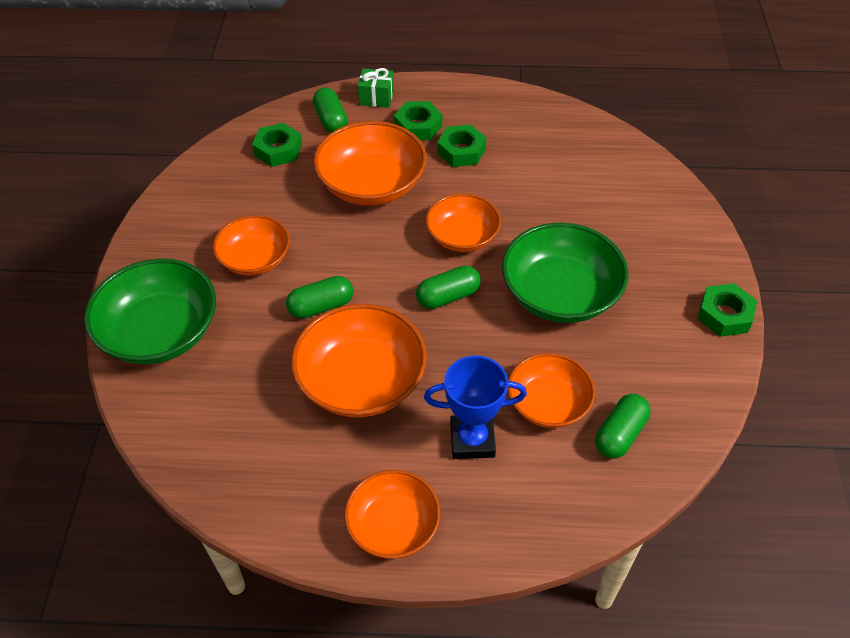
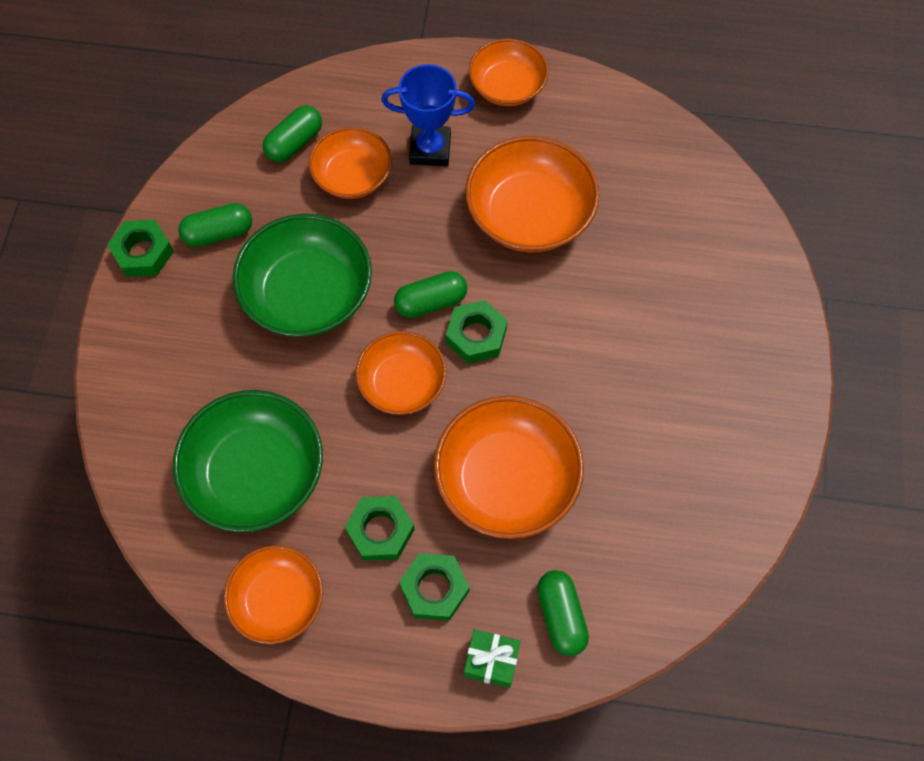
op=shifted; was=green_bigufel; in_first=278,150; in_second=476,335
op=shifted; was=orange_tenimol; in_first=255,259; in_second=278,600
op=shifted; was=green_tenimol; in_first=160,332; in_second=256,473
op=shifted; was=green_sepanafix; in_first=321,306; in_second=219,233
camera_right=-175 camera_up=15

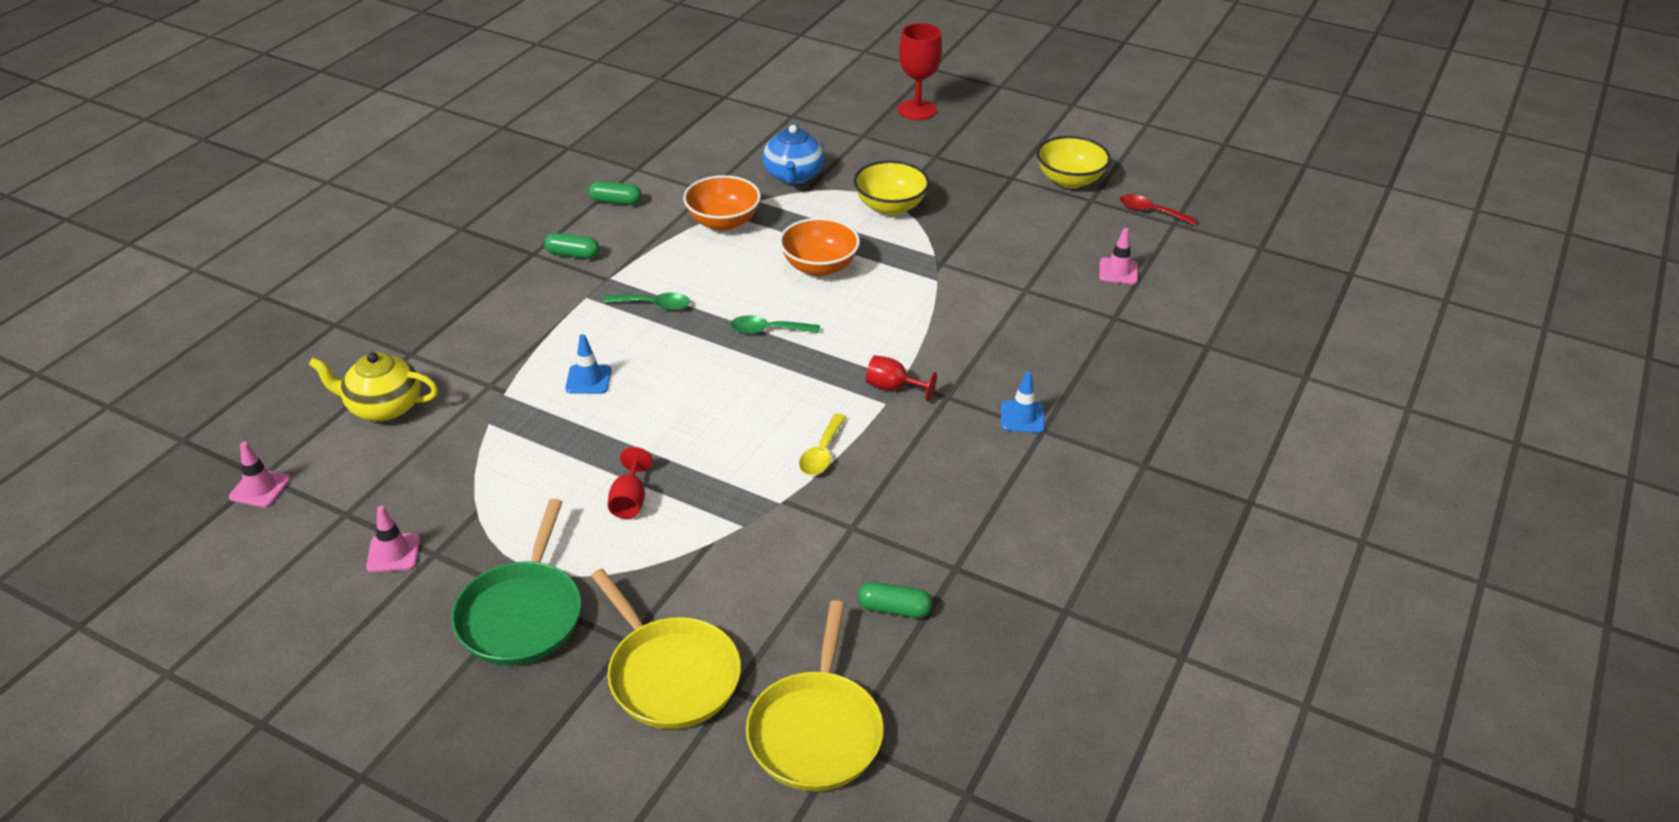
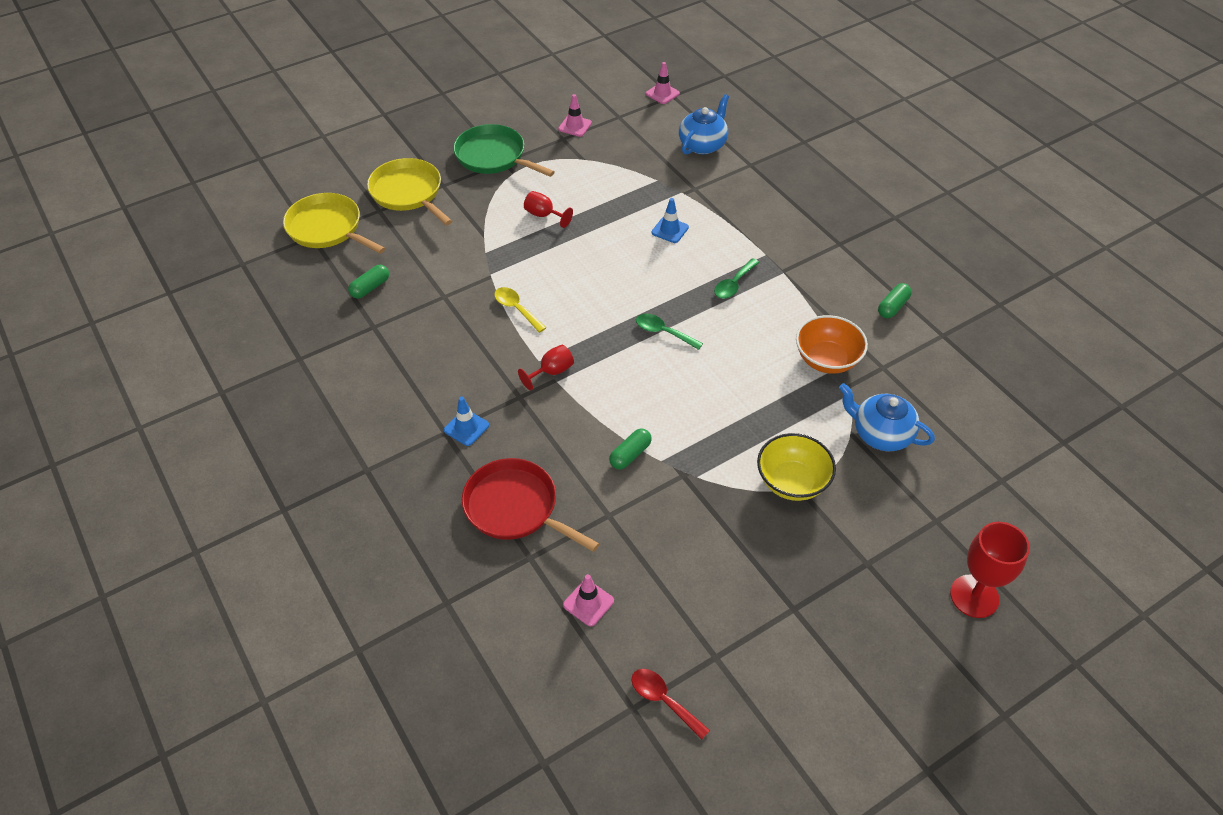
op=gone; was=yellow_tenimol; in_first=1069,180
op=rotated; was=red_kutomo; in_first=1151,212; in_second=664,700; clockwise=-105
op=gone; was=orange_tenimol; in_first=819,266
op=shifted; was=green_sepanafix; in_first=573,254; in_second=630,454
op=rotated; was=green_kutomo; in_first=768,330; in_second=663,332; clockwise=-90
op=repainted; was=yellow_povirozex; now=blue_povirozex; in_first=383,407; in_second=703,145
op=rotated; was=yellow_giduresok; in_first=670,675; in_second=408,193; clockwise=60
op=new; now=red_giduresok; in_second=515,507
camera_right=120 camera_up=10

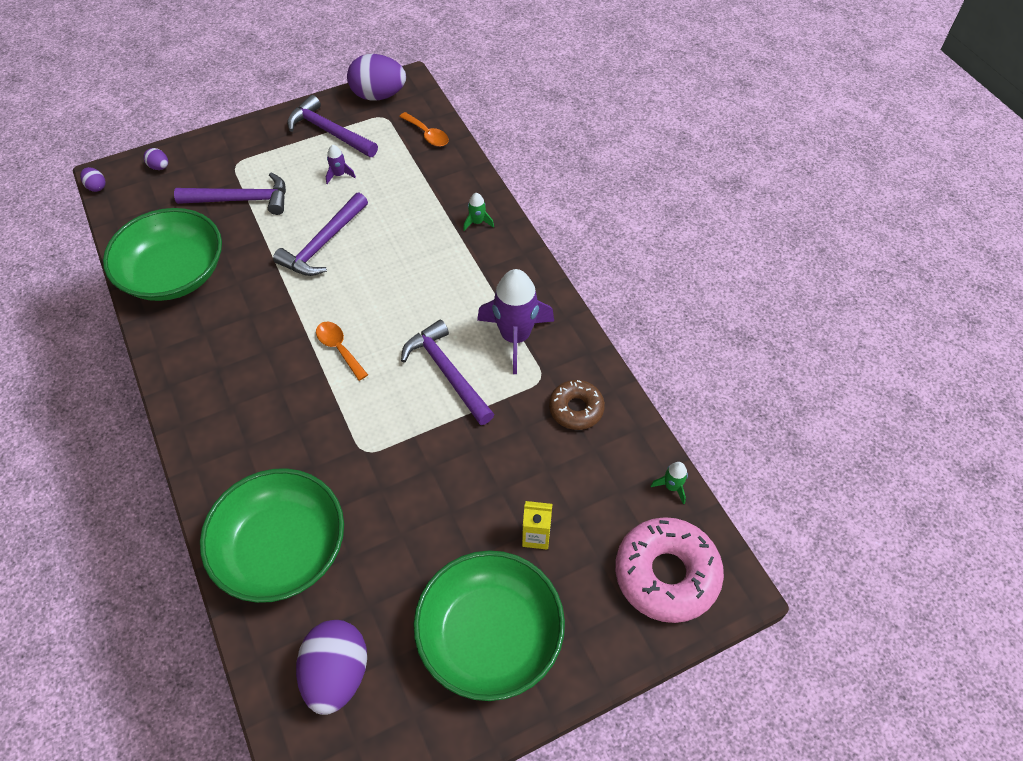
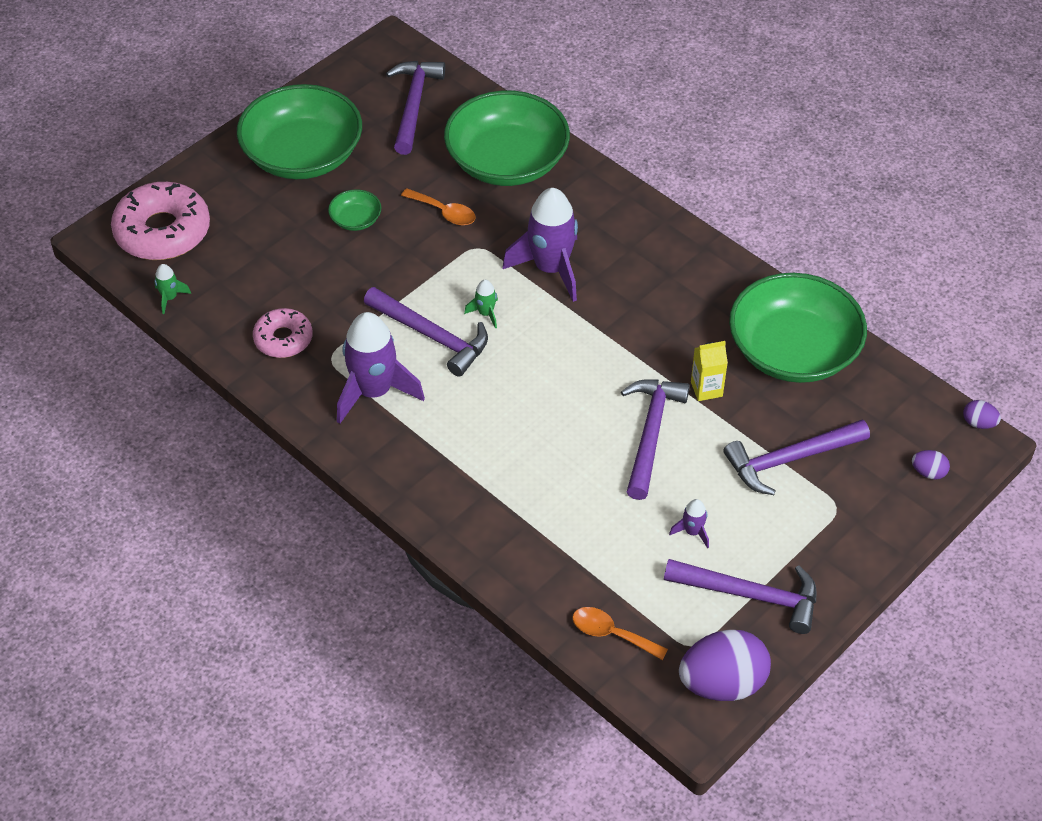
op=shifted; was=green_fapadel; in_first=477,222; in_second=485,313
op=shifted; was=orange_kutomo; in_first=339,348; in_second=444,212
op=repainted; was=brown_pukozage; now=pink_pukozage; in_first=576,409; in_second=283,339
op=shifted; was=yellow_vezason; in_first=536,536; in_second=706,389
op=swapped; was=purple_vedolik; now=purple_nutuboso; in_first=337,674; in_second=414,104
op=new; now=purple_fapadel; in_second=551,268
op=new; now=green_tenimol; in_second=356,220
camera_right=160 camera_up=-5

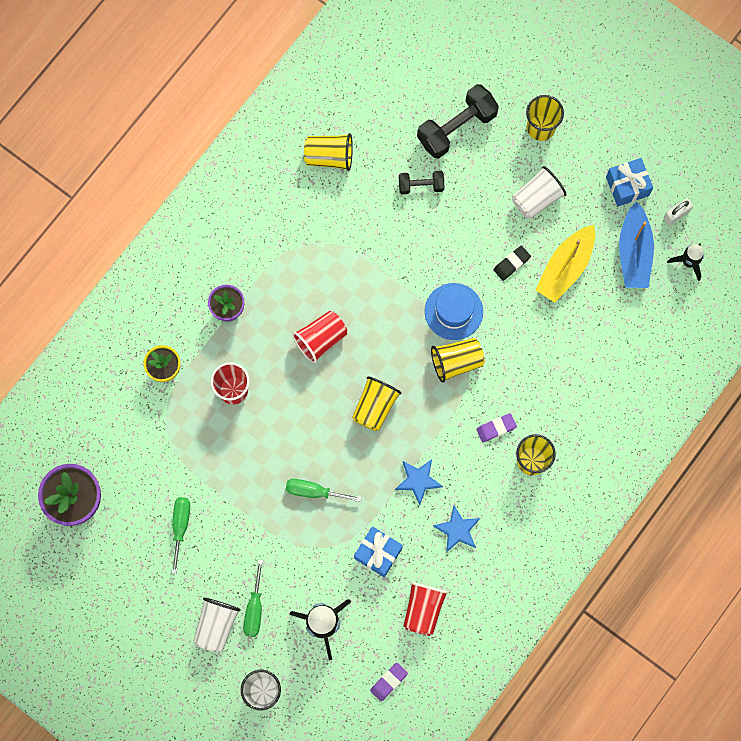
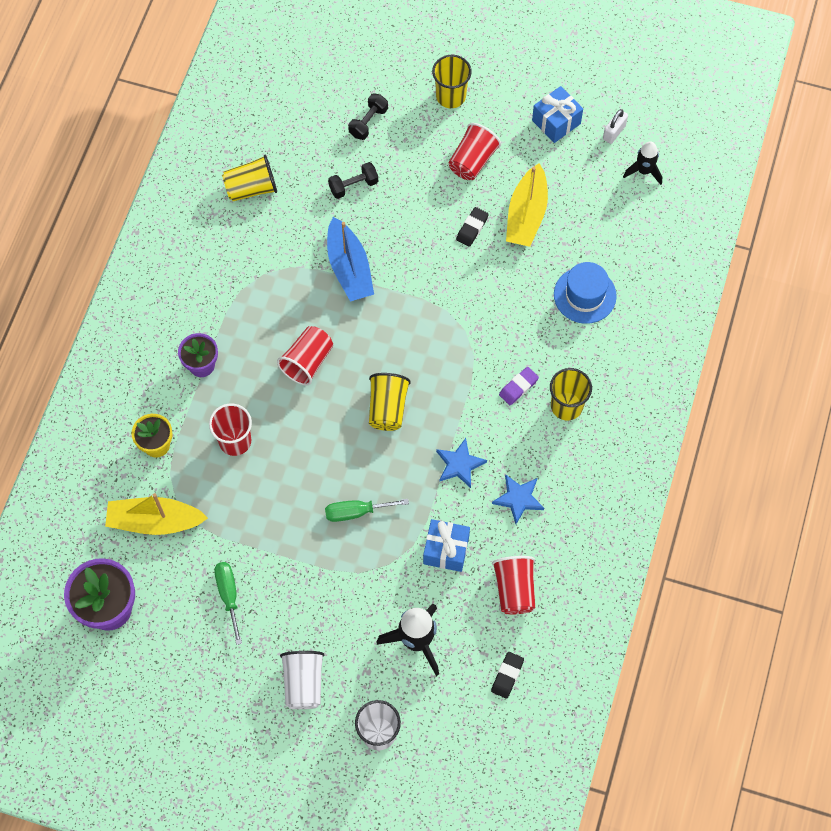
op=scaled; was=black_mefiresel; in_first=456,127; in_second=368,122; ratio=0.55
op=repainted; was=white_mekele; now=red_mekele; in_first=537,198; in_second=472,161
op=shifted; was=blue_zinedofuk; in_first=634,252; in_second=349,268
op=shifted; was=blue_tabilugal; in_first=453,311; in_second=585,295
op=gone; was=yellow_mekele; in_first=456,361
op=gone; was=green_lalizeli; in_first=254,609
op=repainted; was=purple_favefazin; now=black_favefazin; in_first=389,682; in_second=507,676
op=new; now=yellow_zinedofuk; in_second=155,521
camera_right=-20 camera_up=-10

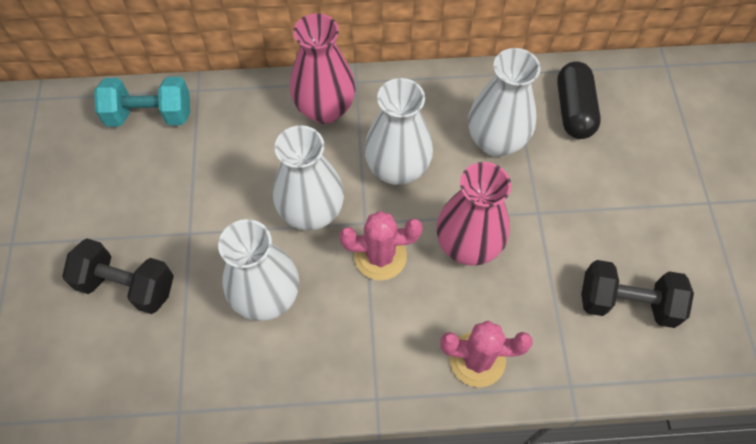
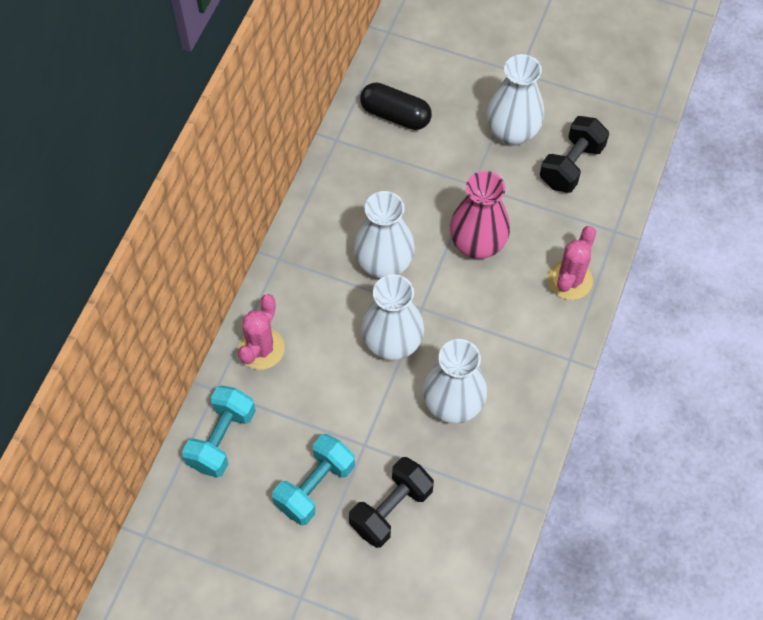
op=gone; was=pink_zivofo; in_first=325,109
op=shifted; was=white_zivofo; in_first=496,141; in_second=512,132
op=shifted; was=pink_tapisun; in_first=380,256; in_second=261,349
op=new; now=turquoise_mefiresel; in_second=315,486
camera_right=-65 camera_up=0

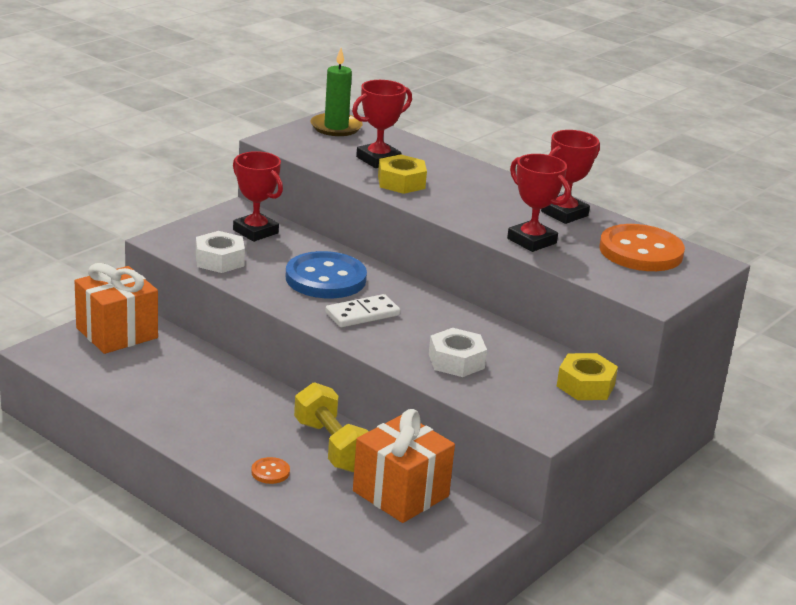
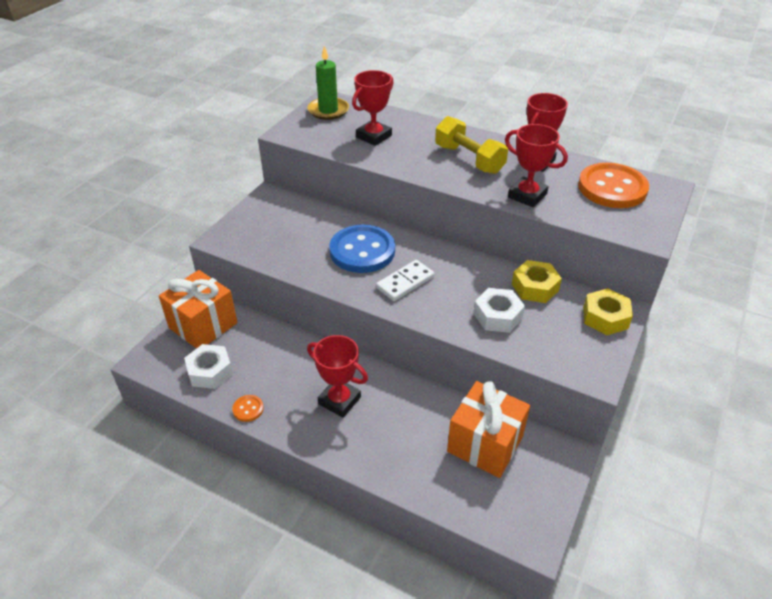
op=shifted; was=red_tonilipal; in_first=255,231; in_second=339,400
op=shifted; was=yellow_bigufel; in_first=401,182; in_second=535,287
op=shifted; was=white_bigufel; in_first=219,260; in_second=210,371
op=shifted; was=yellow_mefiresel; in_first=331,446; in_second=469,159
op=shifted; was=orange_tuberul; in_first=270,472; in_second=248,409
camera_right=-10 camera_up=15

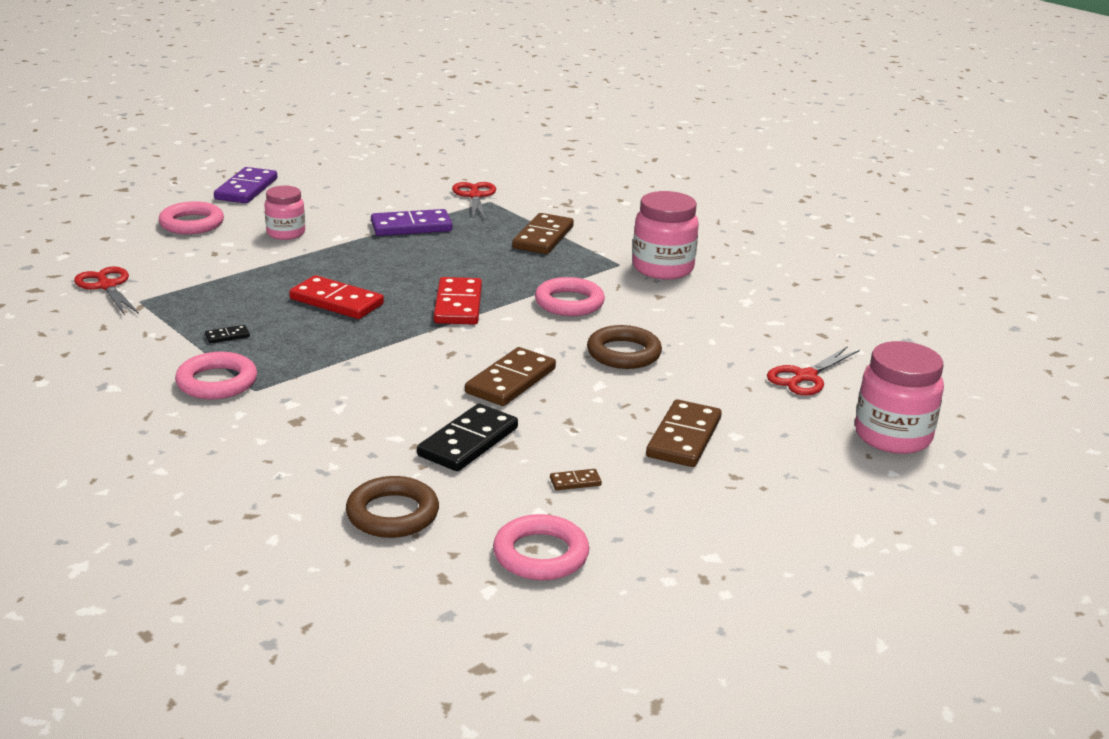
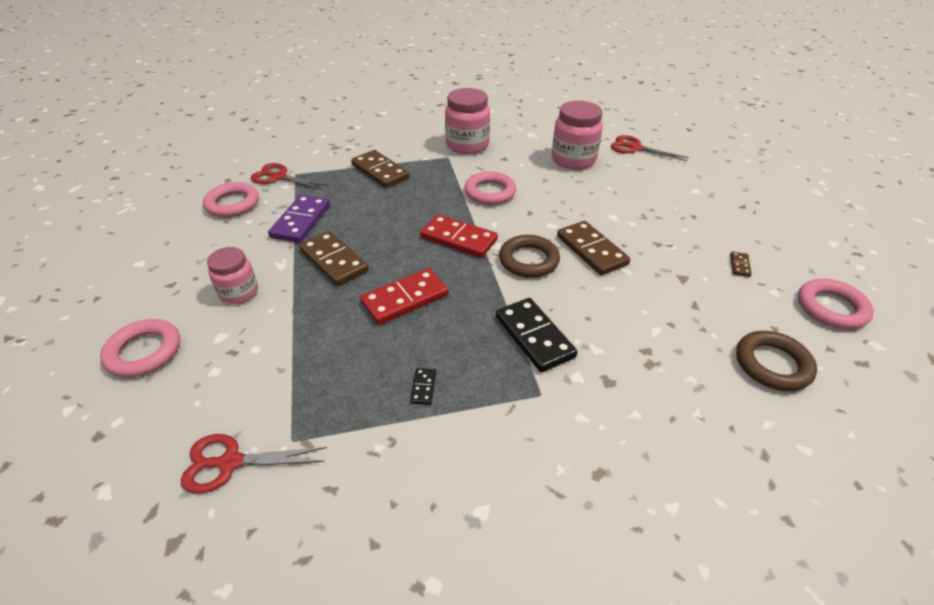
op=gone; was=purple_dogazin; in_first=246,189
op=shifted; was=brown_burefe; in_first=623,353; in_second=528,260
op=shifted; was=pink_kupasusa; in_first=892,436; in_second=573,159
op=rotated; was=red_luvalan; in_first=805,377; in_second=635,148; clockwise=135
op=shifted; was=pink_burefe; in_first=217,382; in_second=233,204
op=shifted; was=brown_dogazin; in_first=684,438; in_second=334,261
op=shifted; was=black_dogazin; in_first=468,442; in_second=534,336
camera_right=-60 camera_up=15

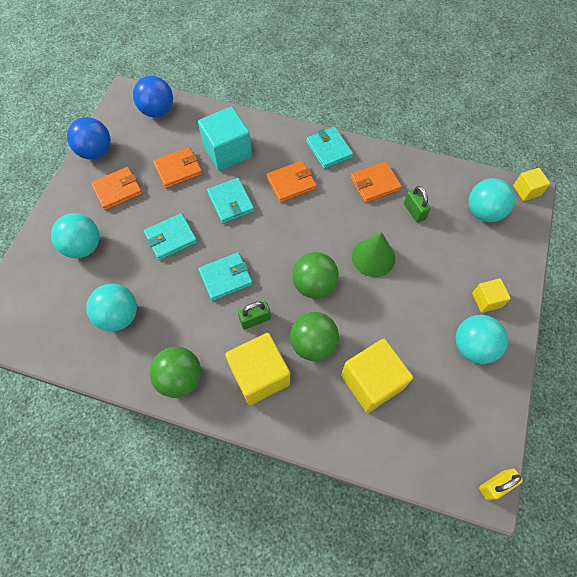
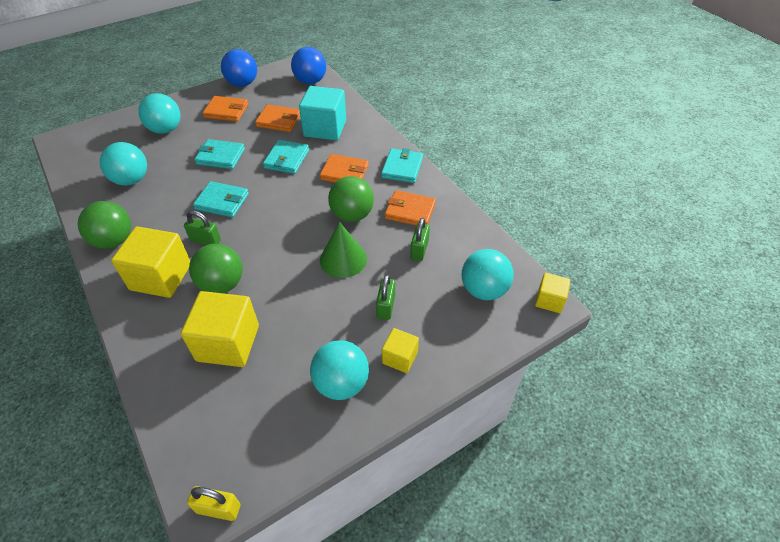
op=shifted; was=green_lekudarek; in_first=314,285; in_second=352,215
op=new; now=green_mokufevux; in_second=386,306
camera_right=40 camera_up=-15

